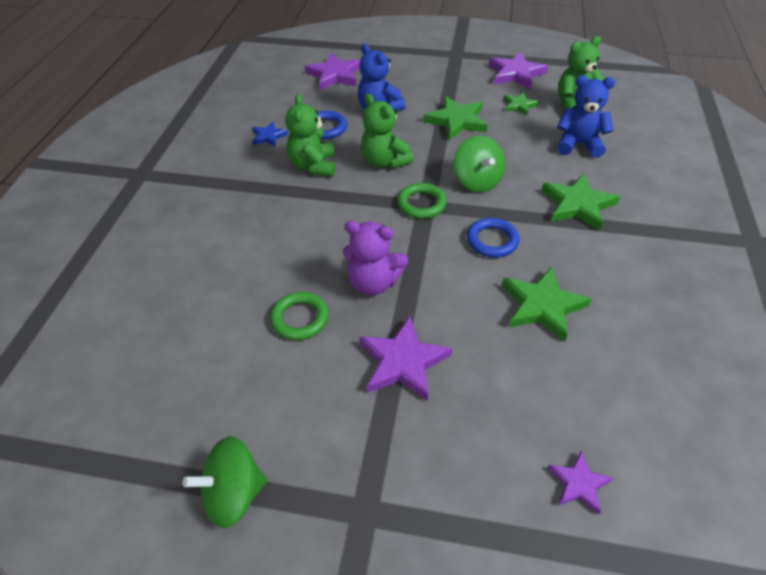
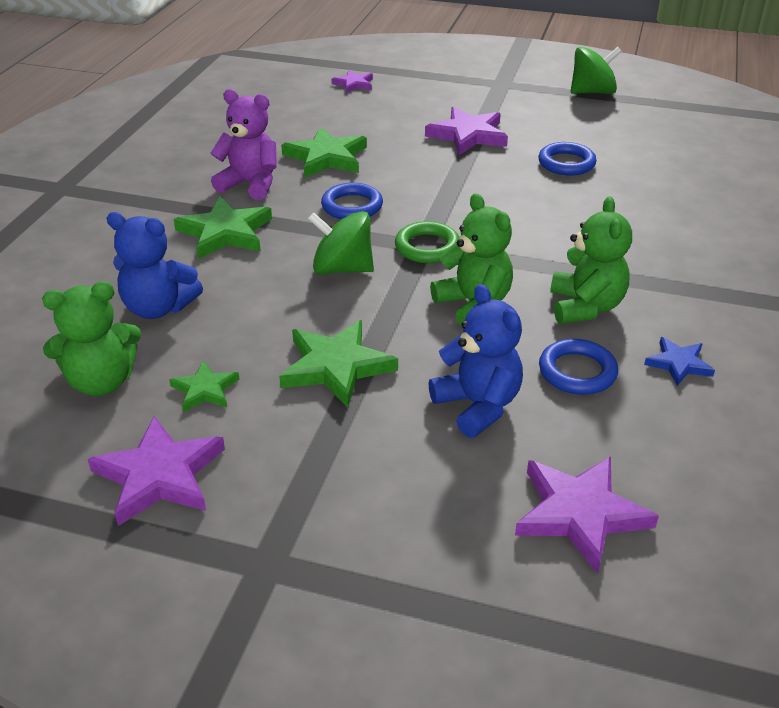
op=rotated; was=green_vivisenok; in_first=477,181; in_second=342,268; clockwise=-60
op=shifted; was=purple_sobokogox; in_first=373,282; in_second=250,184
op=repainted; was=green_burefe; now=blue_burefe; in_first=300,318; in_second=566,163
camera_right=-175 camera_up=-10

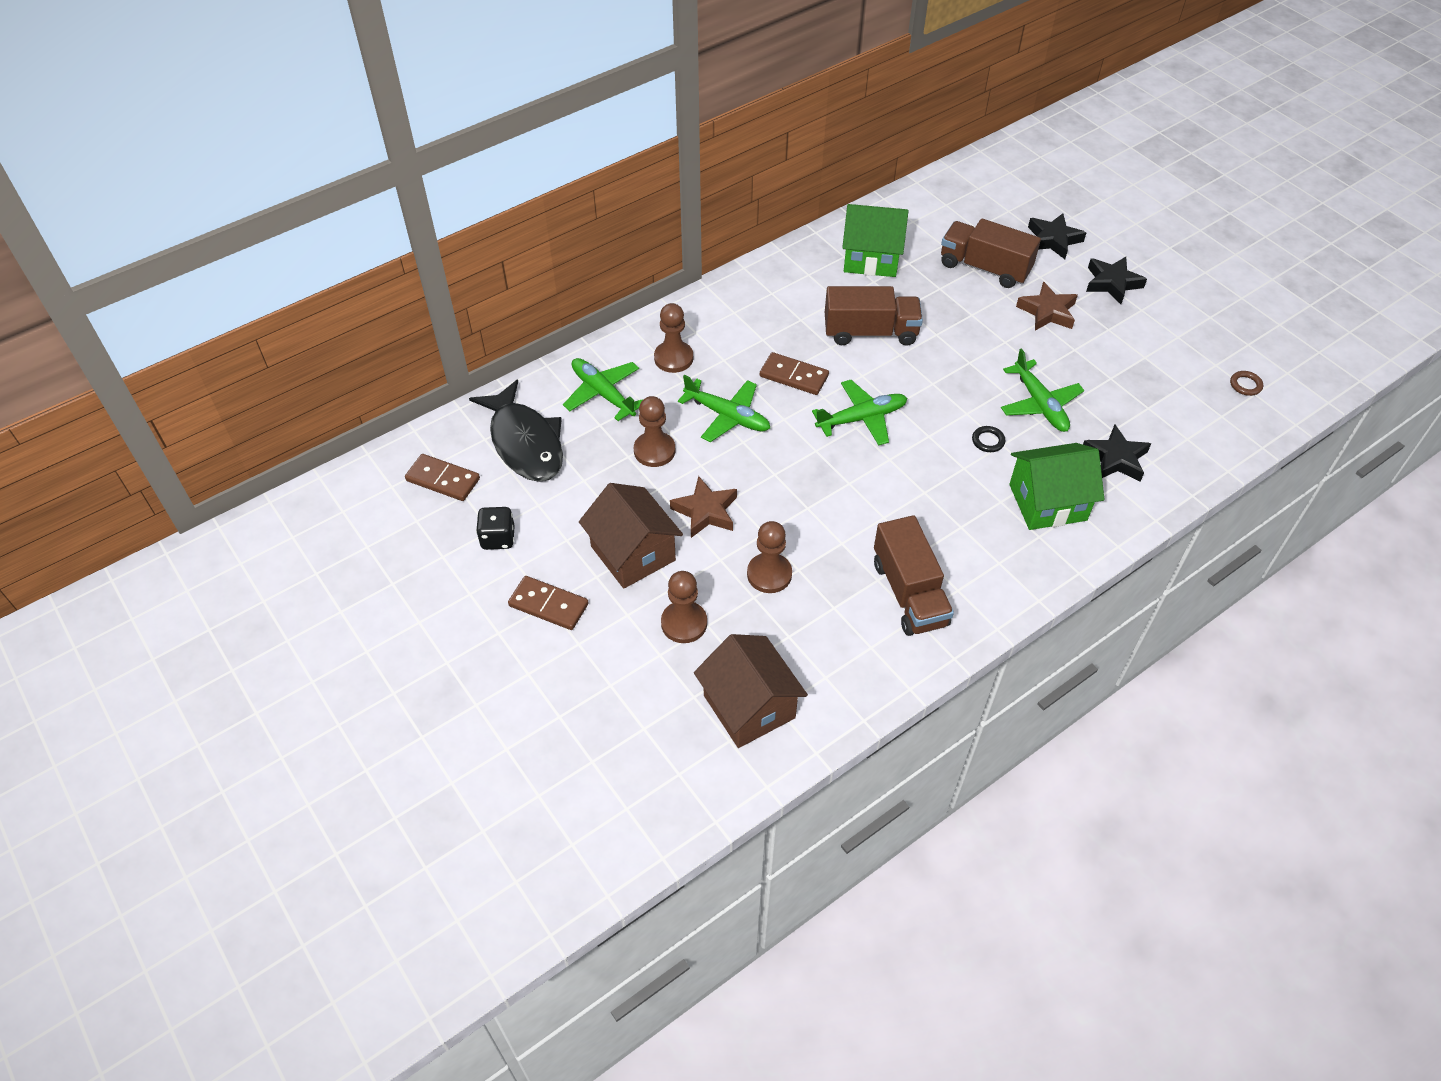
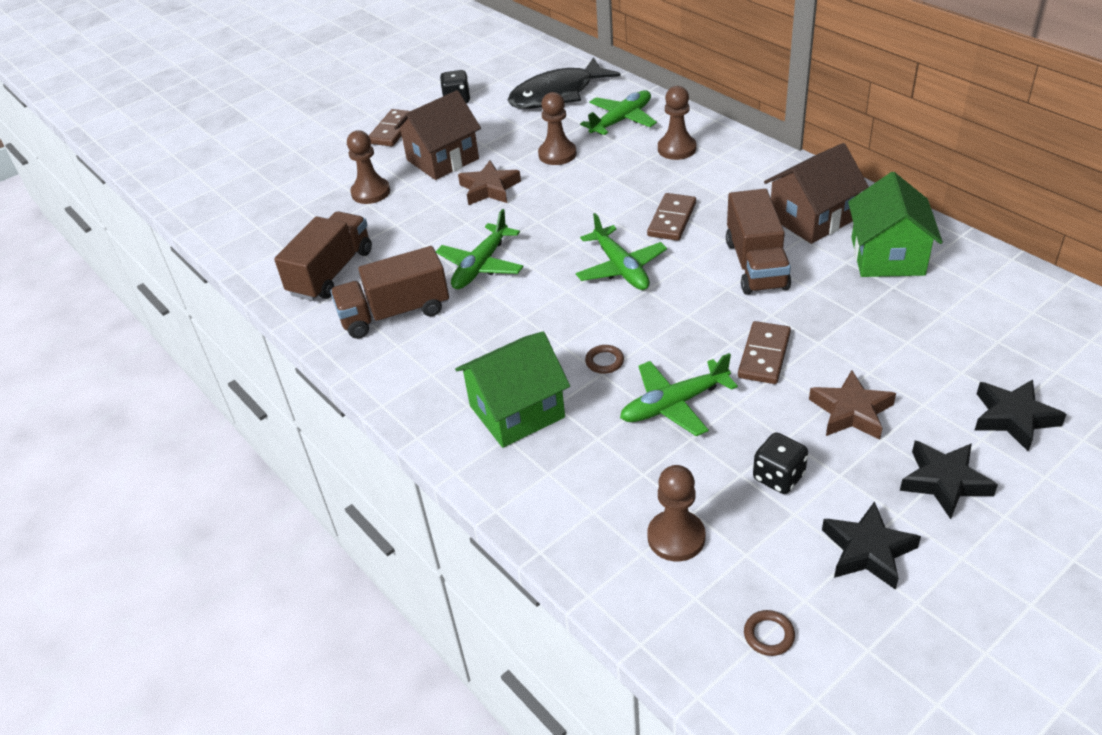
op=shifted; was=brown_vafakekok; in_first=984,268; in_second=331,272
op=shifted; was=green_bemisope; in_first=727,416; in_second=481,265
op=shifted; was=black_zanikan; in_first=1115,459; in_second=867,551
op=repainted; was=black_burefe; now=brown_burefe; in_first=988,441; in_second=604,361
op=rotated; was=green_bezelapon; in_first=1047,502; in_second=517,411; clockwise=75
op=shifted; was=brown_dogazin; in_first=443,480; in_second=764,355
op=shifted; was=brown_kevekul; in_first=769,574; in_second=676,537
op=shifted; was=brown_bezelapon; in_first=749,706; in_second=811,218
op=new; now=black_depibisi; in_second=778,477
camera_right=90 camera_up=-10

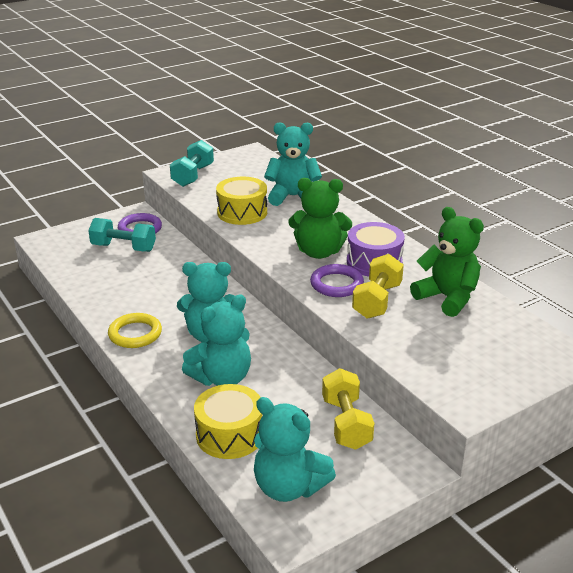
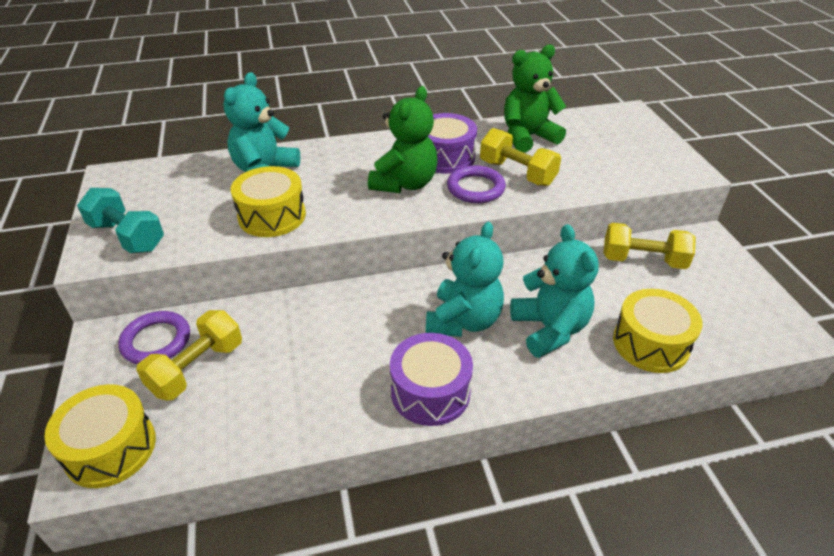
op=repainted; was=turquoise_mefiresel; now=yellow_mefiresel; in_first=123,248; in_second=197,368
op=swapped; was=yellow_burefe; now=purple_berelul; in_first=135,334; in_second=430,392
op=gone; was=turquoise_sobokogox; in_first=289,487
op=new; now=yellow_berelul; in_second=110,448
camera_right=-70 camera_up=10

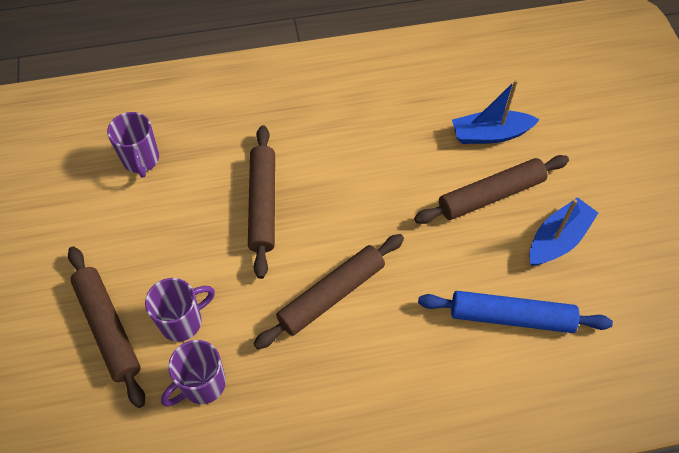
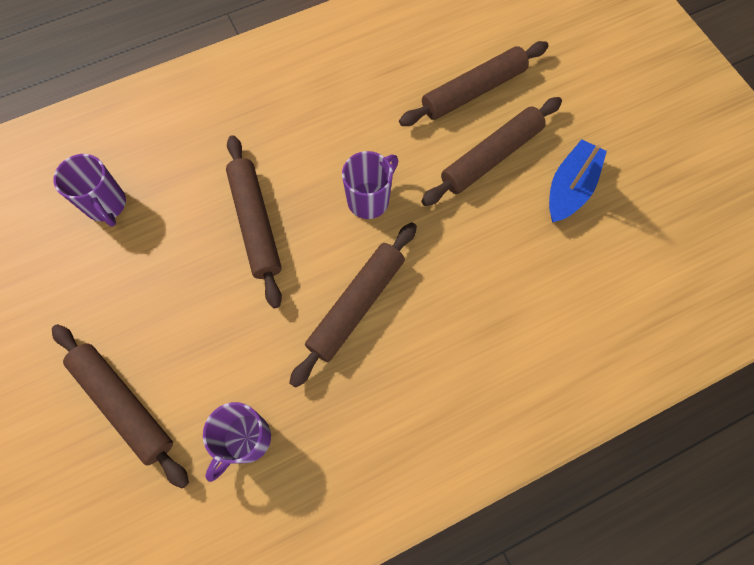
op=swapped; was=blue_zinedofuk; now=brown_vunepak; in_first=490,134; in_second=473,91
op=shifted; was=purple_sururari; in_first=182,321; in_second=369,200
op=gone; was=blue_vunepak; in_first=511,317
camera_right=-15 camera_up=10

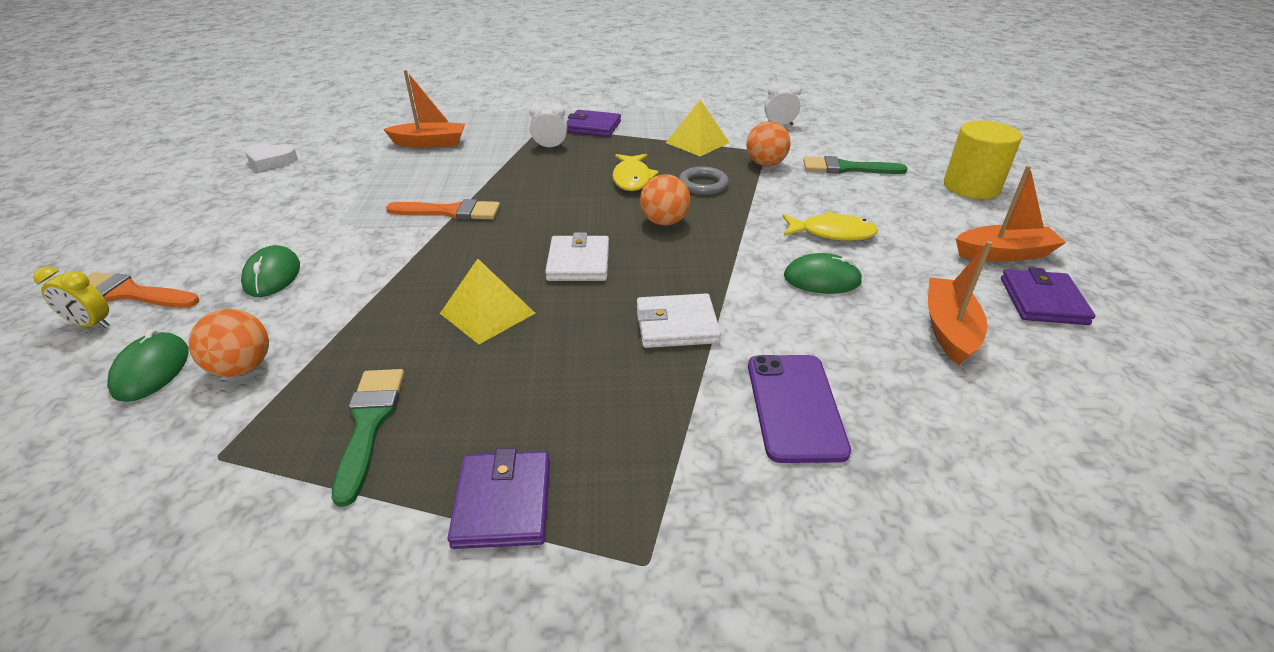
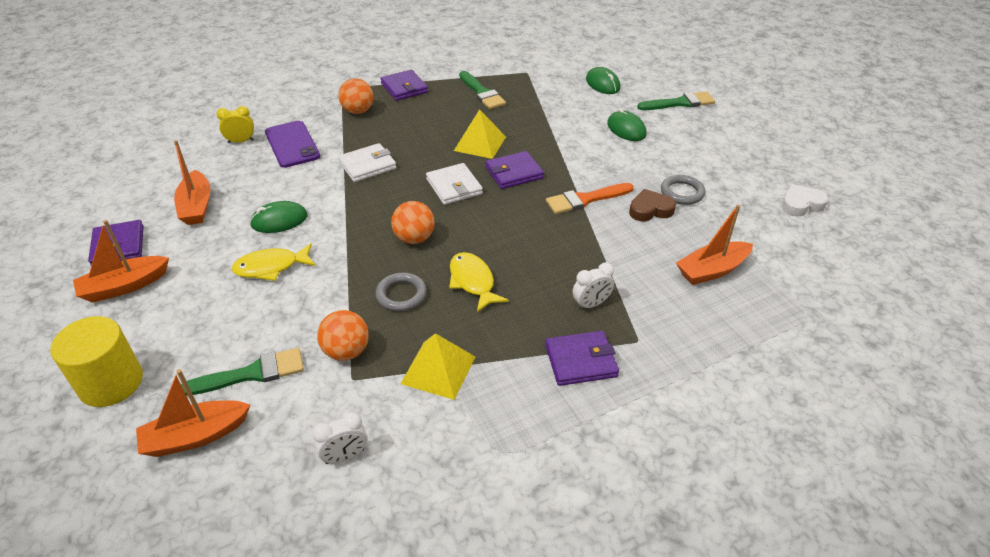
op=shifted; was=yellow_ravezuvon; in_first=91,324; in_second=241,141
op=repainted; was=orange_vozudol; now=green_vozudol; in_first=131,293; in_second=679,103
op=shifted; was=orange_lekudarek; in_first=242,368; in_second=358,111
op=new; now=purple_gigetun; in_second=514,173
op=new; now=grey_burefe; in_second=682,192
op=new; now=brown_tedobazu; in_second=650,210
op=new; now=orange_zinedofuk; in_second=195,436
camera_right=155 camera_up=5

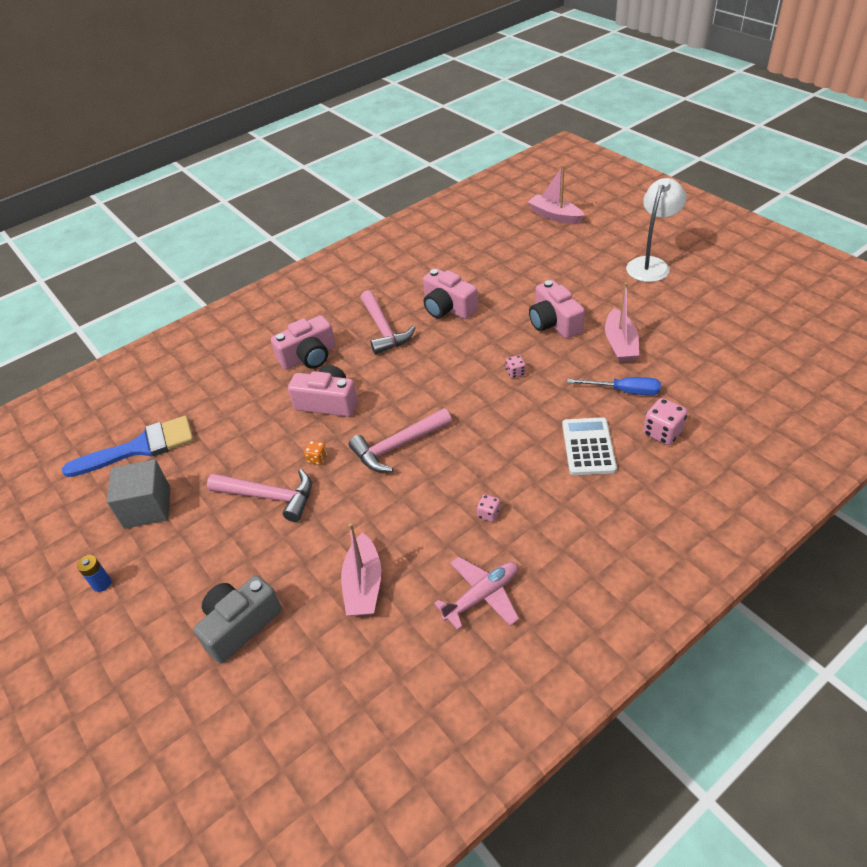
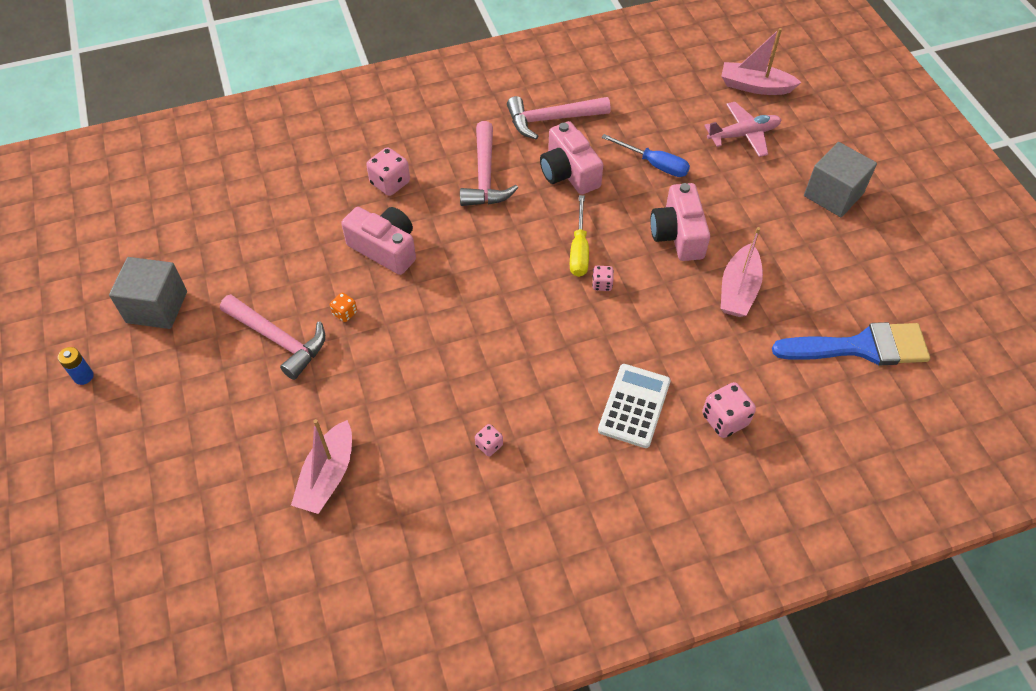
op=rotated; was=pink_zinedofuk; in_first=555,216; in_second=755,86; clockwise=-45
op=swapped; was=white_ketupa; now=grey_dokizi; in_first=651,264; in_second=833,195
op=swapped; was=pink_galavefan; now=pink_depibisi; in_first=309,357; in_second=390,183
op=shifted; was=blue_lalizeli; in_first=624,391; in_second=654,164
op=shifted; was=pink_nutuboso; in_first=398,446; in_second=551,119
op=shifted; was=blue_vozudol; in_first=140,447; in_second=861,347
op=shifted; was=pink_bemisope; in_first=482,596; in_second=743,135
op=gone; was=grey_galavefan; in_first=240,625
op=new; now=yellow_lalizeli; in_second=579,250
camera_right=15 camera_up=10

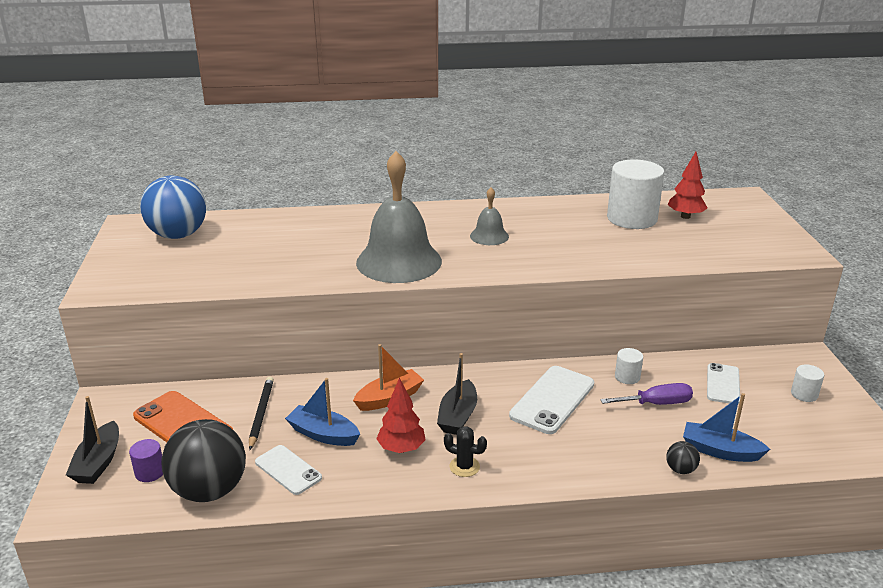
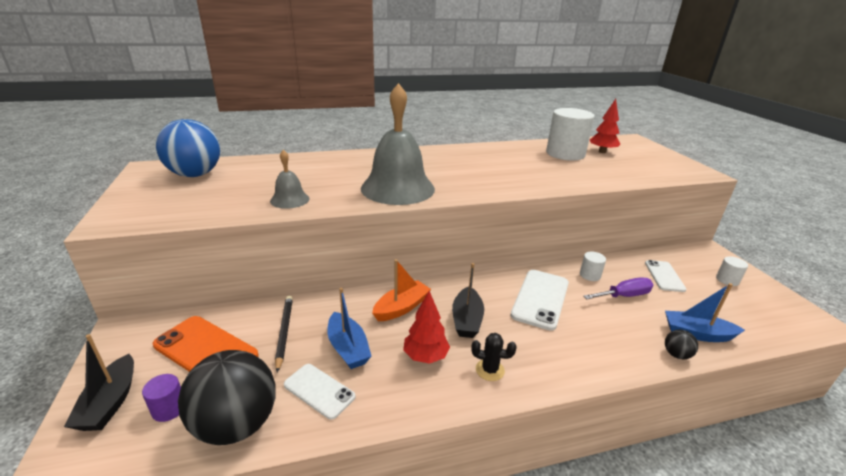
op=shifted; was=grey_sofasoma; in_first=489,236; in_second=290,199
op=rotated; was=blue_zinedofuk; in_first=323,434; in_second=348,348; clockwise=-135
camera_right=-10 camera_up=0

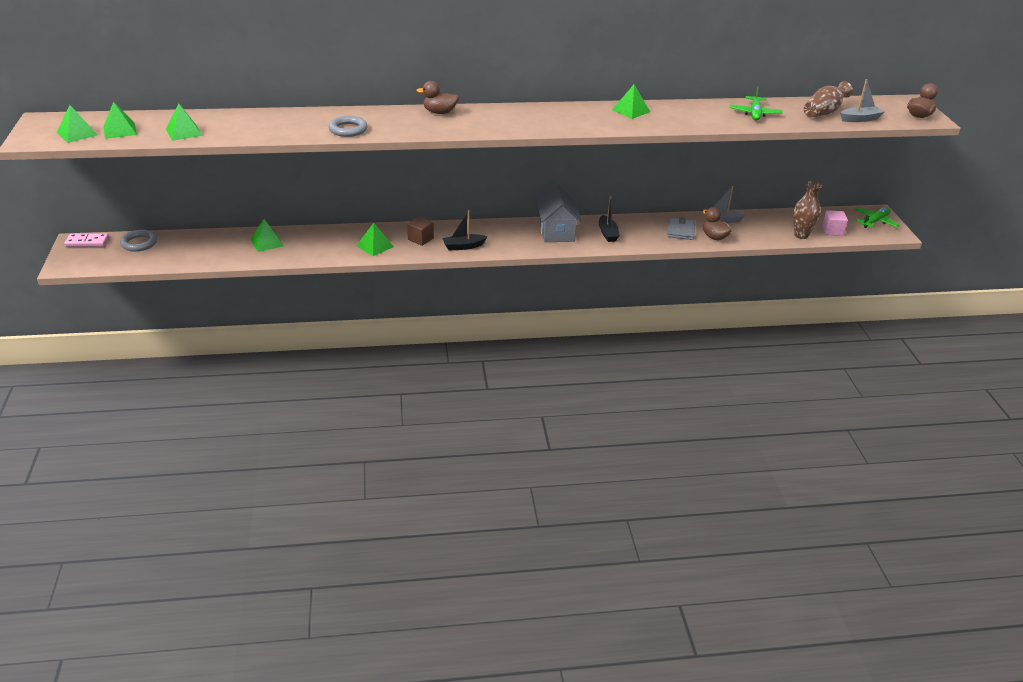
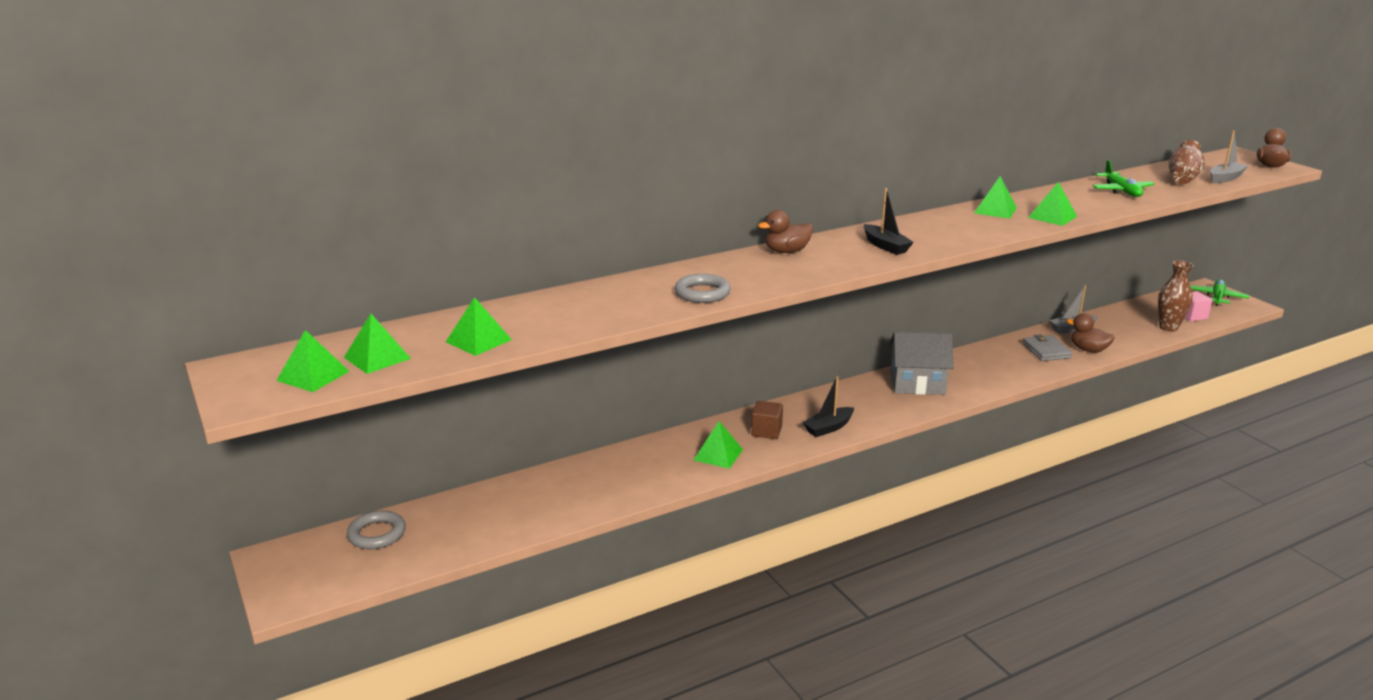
op=rotated; was=grey_bezelapon; in_first=557,232; in_second=917,384; clockwise=-60
op=shifted; was=black_zinedofuk; in_first=607,233; in_second=885,246
op=shifted; was=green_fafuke; in_first=267,242; in_second=1052,217
op=gone; was=pink_dogazin; in_first=87,242
camera_right=-20 camera_up=-10

